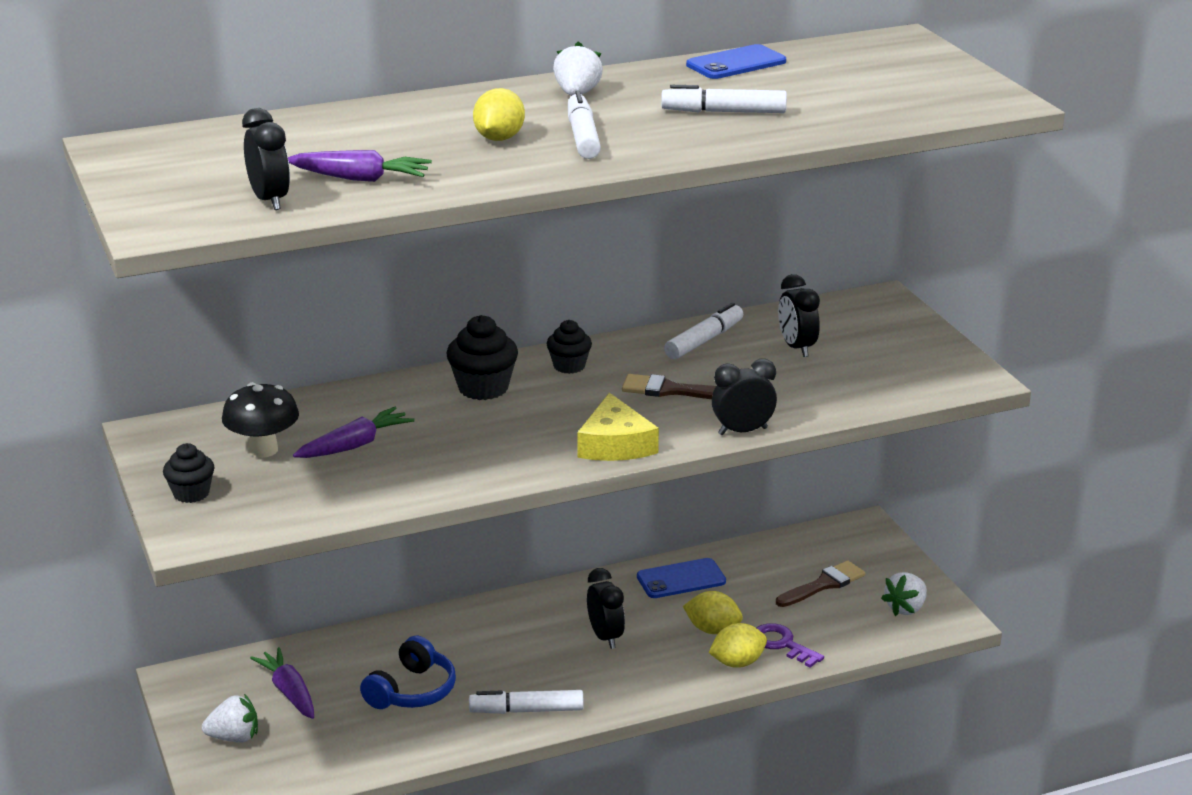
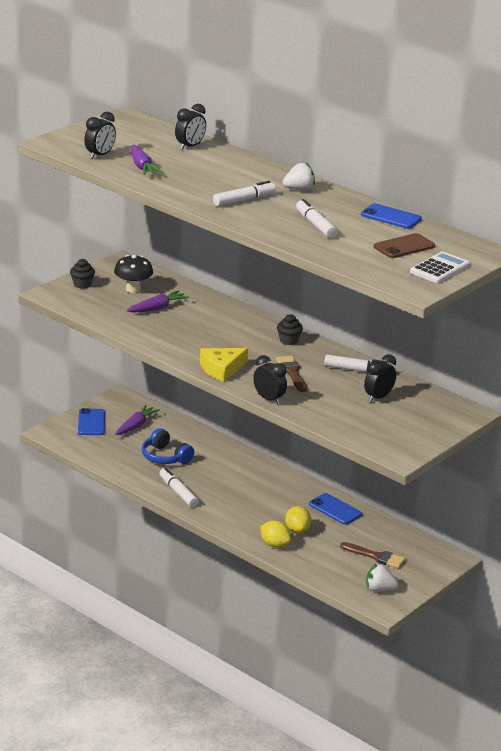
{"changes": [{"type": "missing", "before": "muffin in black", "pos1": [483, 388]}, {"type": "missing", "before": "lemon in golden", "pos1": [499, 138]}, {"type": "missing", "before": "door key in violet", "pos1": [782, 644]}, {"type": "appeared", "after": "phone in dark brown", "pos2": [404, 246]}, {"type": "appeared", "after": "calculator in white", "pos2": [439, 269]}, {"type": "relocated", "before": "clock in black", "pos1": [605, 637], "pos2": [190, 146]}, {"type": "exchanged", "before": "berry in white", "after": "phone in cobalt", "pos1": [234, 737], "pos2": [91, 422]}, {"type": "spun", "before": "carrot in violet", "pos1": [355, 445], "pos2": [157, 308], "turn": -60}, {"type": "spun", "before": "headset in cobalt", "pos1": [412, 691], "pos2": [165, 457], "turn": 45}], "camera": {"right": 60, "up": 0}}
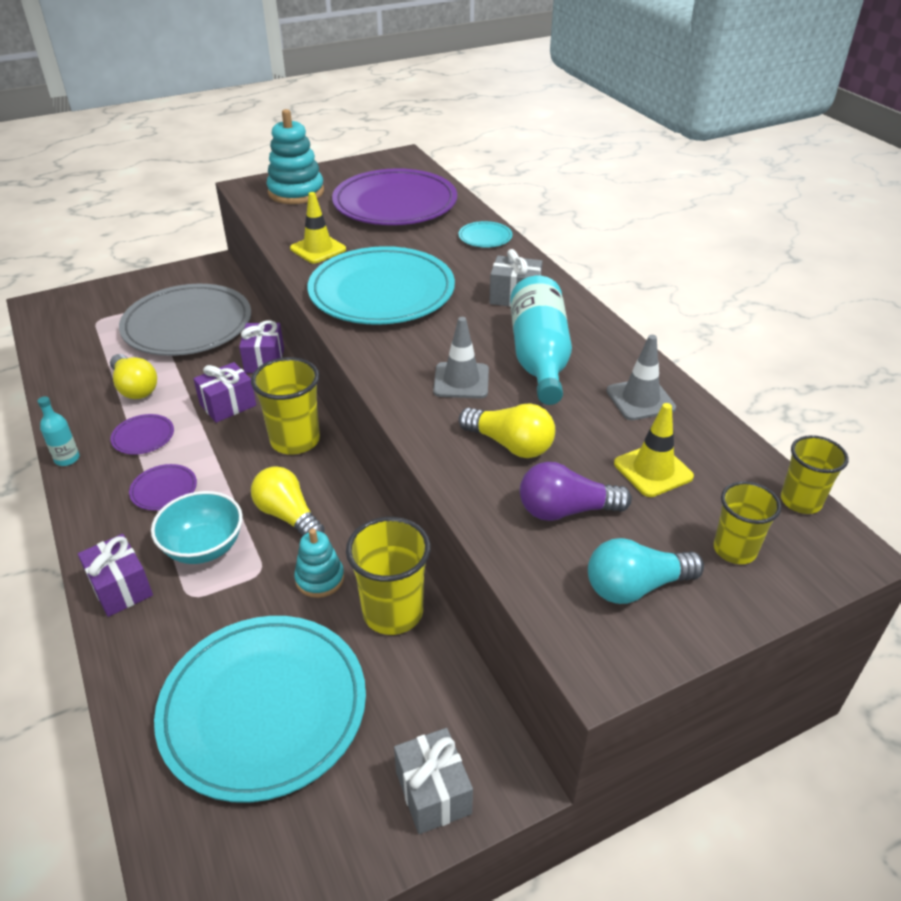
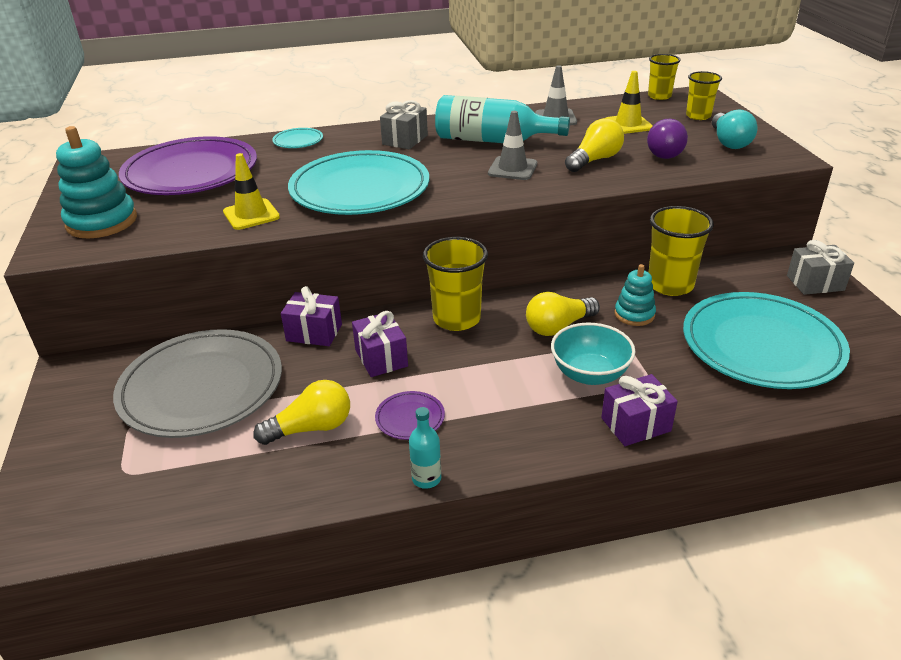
{"changes": [{"type": "missing", "before": "dinner plate in violet", "pos1": [164, 490]}], "camera": {"right": -75, "up": -5}}
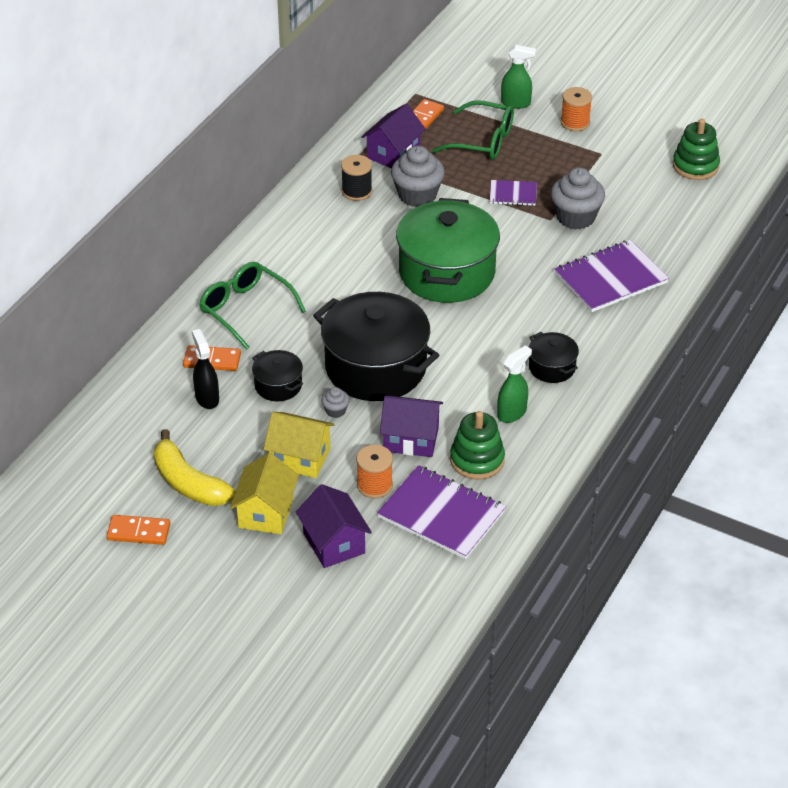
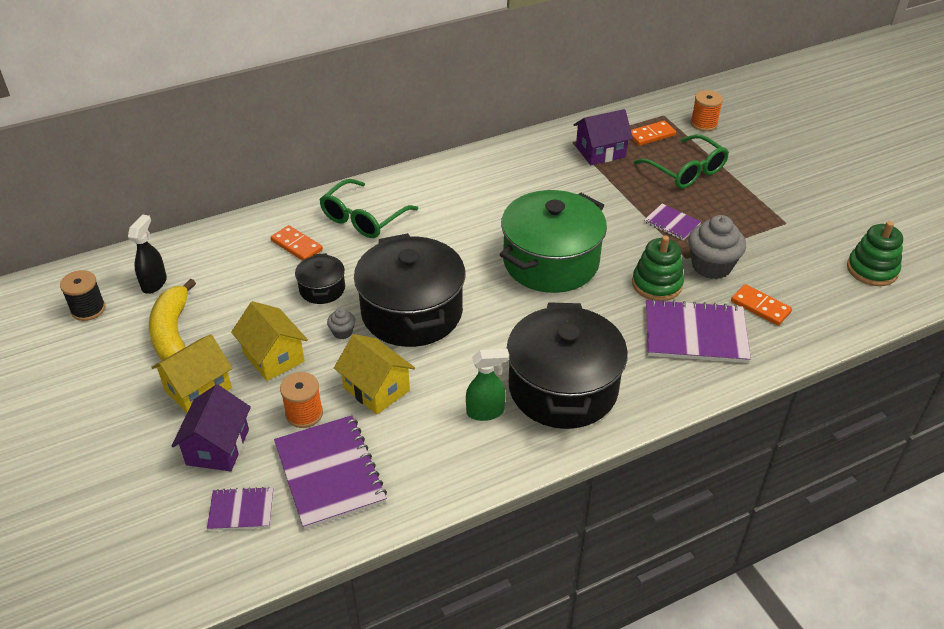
{"changes": [{"type": "missing", "before": "muffin in ash-grey", "pos1": [417, 195]}, {"type": "missing", "before": "spray cleaner in green", "pos1": [516, 103]}, {"type": "appeared", "after": "notepad in violet", "pos2": [241, 510]}, {"type": "relocated", "before": "domino piece in bright orange", "pos1": [138, 532], "pos2": [760, 307]}, {"type": "relocated", "before": "spray cleaner in black", "pos1": [207, 398], "pos2": [154, 283]}, {"type": "relocated", "before": "spool in black", "pos1": [357, 191], "pos2": [88, 309]}, {"type": "relocated", "before": "stacking rings in green", "pos1": [477, 460], "pos2": [657, 284]}, {"type": "relocated", "before": "spool in bright orange", "pos1": [575, 123], "pos2": [704, 124]}, {"type": "colour", "before": "toy house in violet", "after": "toy house in golden", "pos1": [411, 439], "pos2": [376, 389]}, {"type": "spun", "before": "glasses in green", "pos1": [245, 309], "pos2": [363, 219], "turn": -135}, {"type": "size", "before": "pot in black", "pos1": [552, 367], "pos2": [563, 388], "scale": 2.15}], "camera": {"right": 35, "up": 0}}
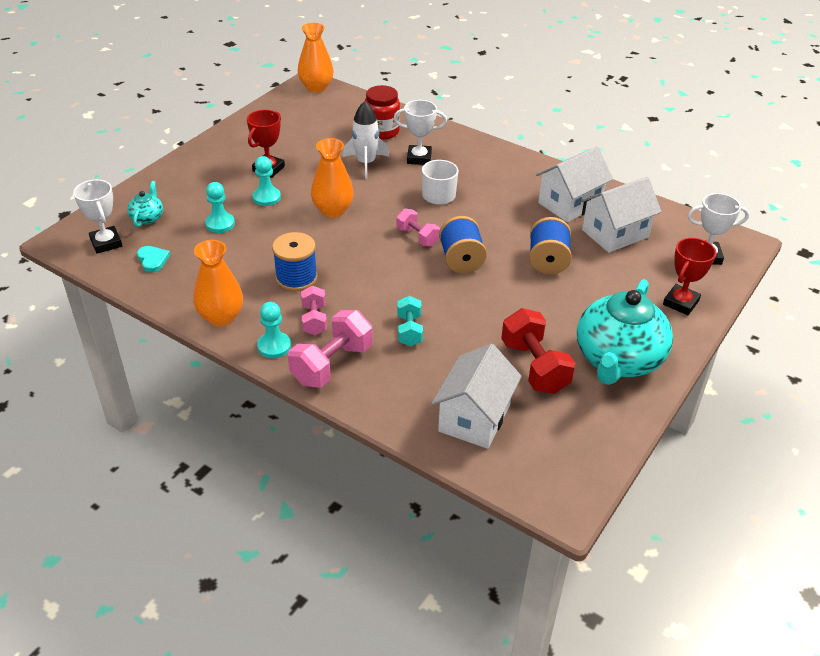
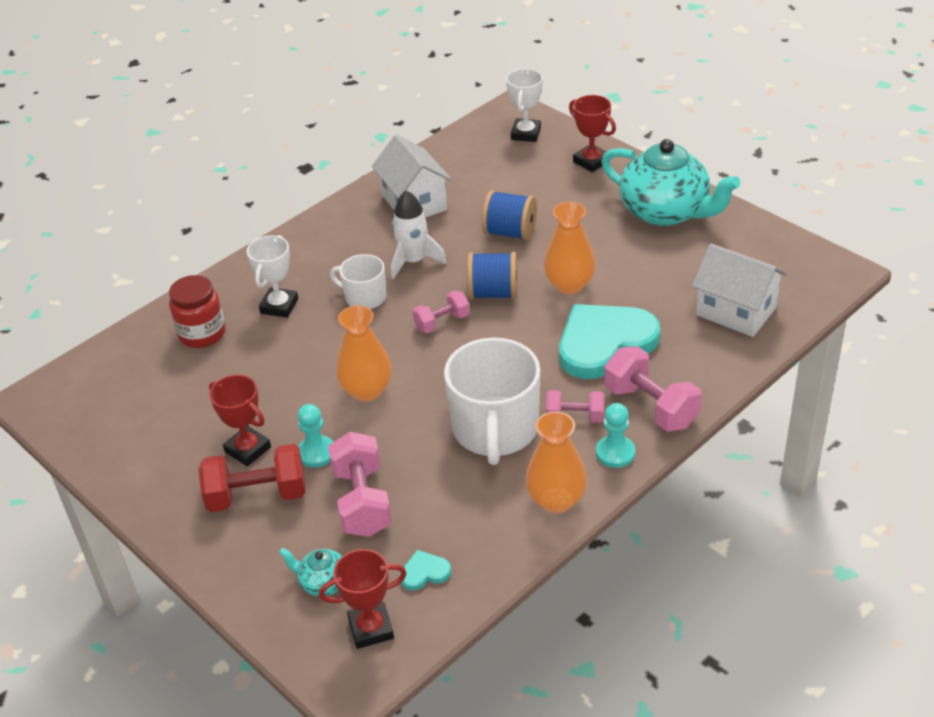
{"changes": [{"type": "missing", "before": "toy house in white", "pos1": [615, 233]}, {"type": "relocated", "before": "tall vase in bright orange", "pos1": [316, 87], "pos2": [569, 285]}, {"type": "relocated", "before": "rocket in white", "pos1": [366, 163], "pos2": [413, 261]}, {"type": "relocated", "before": "free weight in red", "pos1": [534, 367], "pos2": [257, 496]}, {"type": "exchanged", "before": "game pawn in teal", "after": "free weight in pink", "pos1": [220, 224], "pos2": [362, 501]}, {"type": "exchanged", "before": "spool in cobalt", "after": "tea mug in white", "pos1": [296, 278], "pos2": [495, 429]}, {"type": "exchanged", "before": "free weight in teal", "after": "heart shape in teal", "pos1": [409, 330], "pos2": [604, 343]}, {"type": "colour", "before": "prize cup in white", "after": "prize cup in red", "pos1": [106, 243], "pos2": [371, 628]}], "camera": {"right": -75, "up": 0}}
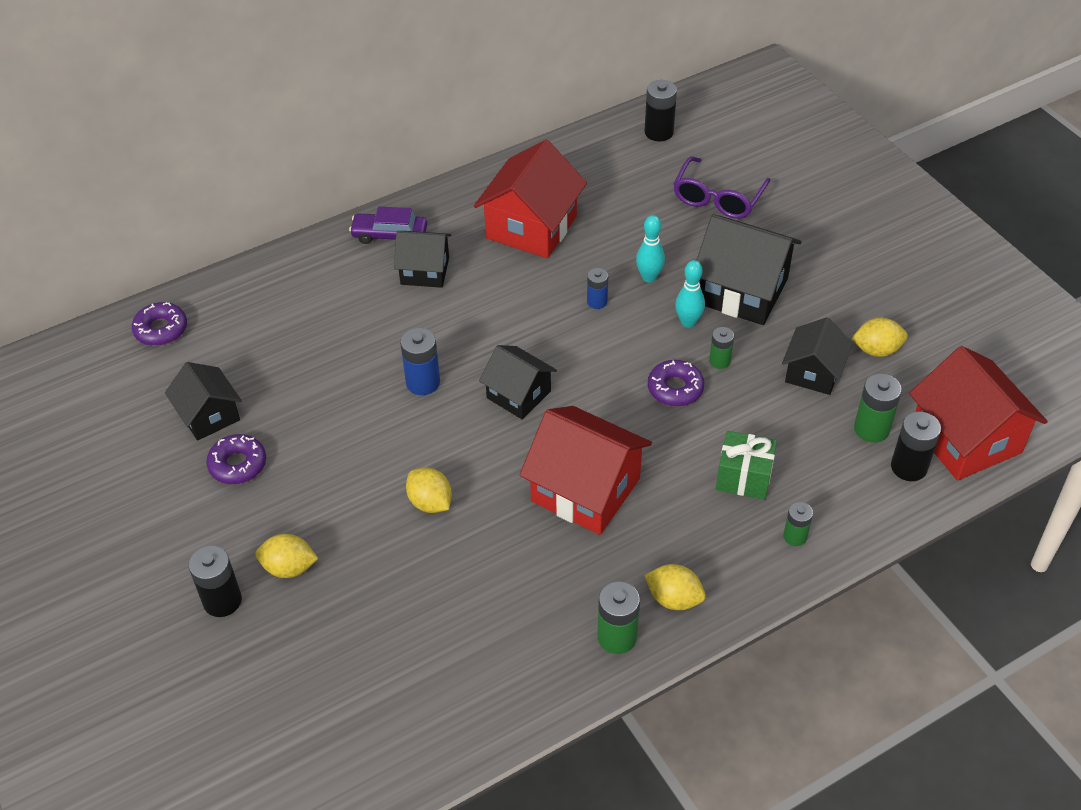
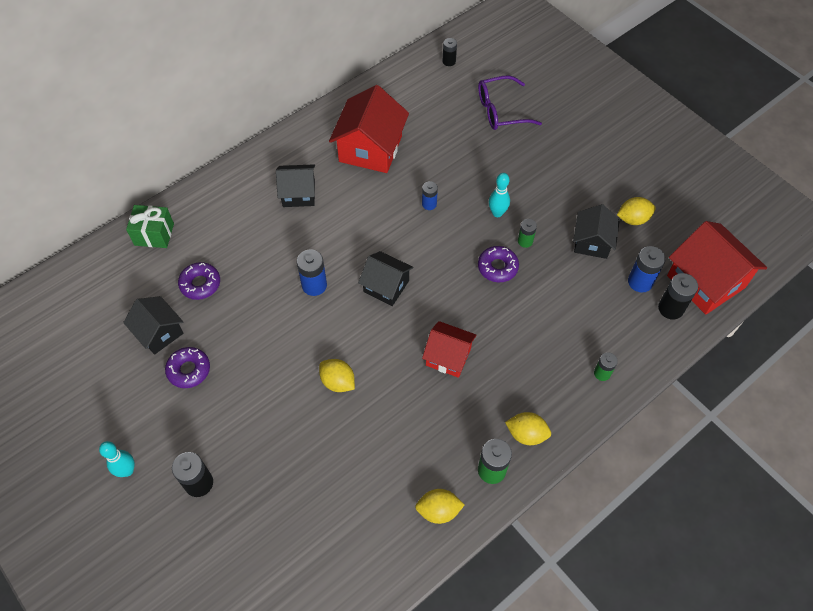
{"changes": [{"type": "missing", "before": "toy car in violet", "pos1": [389, 235]}, {"type": "missing", "before": "toy house in black", "pos1": [742, 291]}, {"type": "relocated", "before": "doughnut in violet", "pos1": [161, 329], "pos2": [200, 284]}, {"type": "relocated", "before": "lemon in golden", "pos1": [289, 568], "pos2": [438, 510]}, {"type": "relocated", "before": "tenpin in teal", "pos1": [649, 277], "pos2": [127, 470]}, {"type": "relocated", "before": "gift in green", "pos1": [744, 477], "pos2": [154, 234]}, {"type": "colour", "before": "power cell in green", "after": "power cell in cobalt", "pos1": [871, 429], "pos2": [640, 282]}, {"type": "spun", "before": "glasses in violet", "pos1": [718, 198], "pos2": [500, 110], "turn": 60}, {"type": "size", "before": "toy house in red", "pos1": [585, 490], "pos2": [448, 356], "scale": 0.61}, {"type": "size", "before": "power cell in black", "pos1": [659, 132], "pos2": [449, 61], "scale": 0.63}], "camera": {"right": -10, "up": 10}}
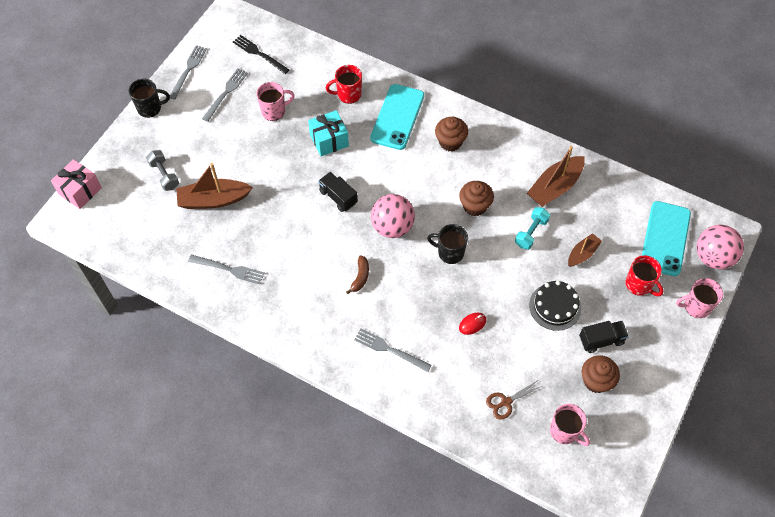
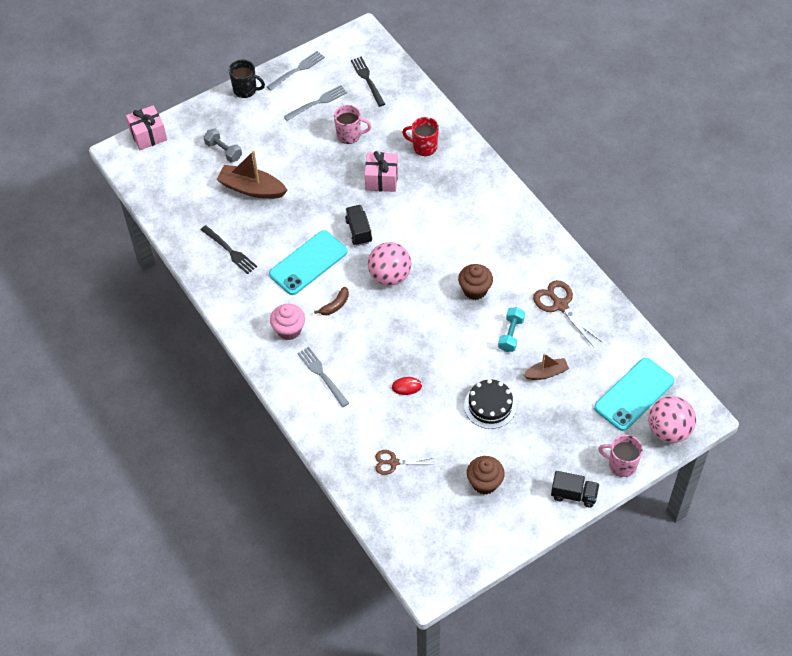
{"changes": [{"type": "missing", "before": "tea mug in black", "pos1": [450, 252]}, {"type": "missing", "before": "muffin in dark brown", "pos1": [450, 142]}, {"type": "missing", "before": "tea mug in pink", "pos1": [564, 431]}, {"type": "missing", "before": "tea mug in red", "pos1": [639, 285]}, {"type": "appeared", "after": "muffin in pink", "pos2": [289, 330]}, {"type": "relocated", "before": "phone in teal", "pos1": [397, 117], "pos2": [308, 263]}, {"type": "relocated", "before": "lorry in black", "pos1": [601, 340], "pos2": [574, 494]}, {"type": "exchanged", "before": "sailboat in dark brown", "after": "pair of scissors in dark brown", "pos1": [555, 187], "pos2": [560, 305]}, {"type": "colour", "before": "table fork in ash-grey", "after": "table fork in black", "pos1": [229, 269], "pos2": [230, 251]}, {"type": "colour", "before": "gift in teal", "after": "gift in pink", "pos1": [329, 140], "pos2": [381, 179]}, {"type": "spun", "before": "free weight in ash-grey", "pos1": [164, 175], "pos2": [223, 151], "turn": -45}, {"type": "spun", "before": "free weight in teal", "pos1": [531, 233], "pos2": [511, 334], "turn": -45}], "camera": {"right": 30, "up": -5}}
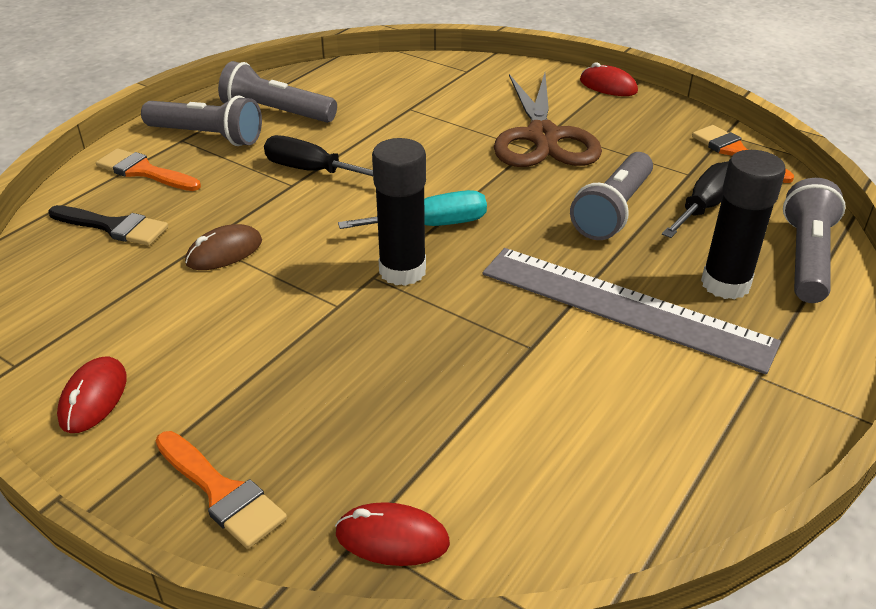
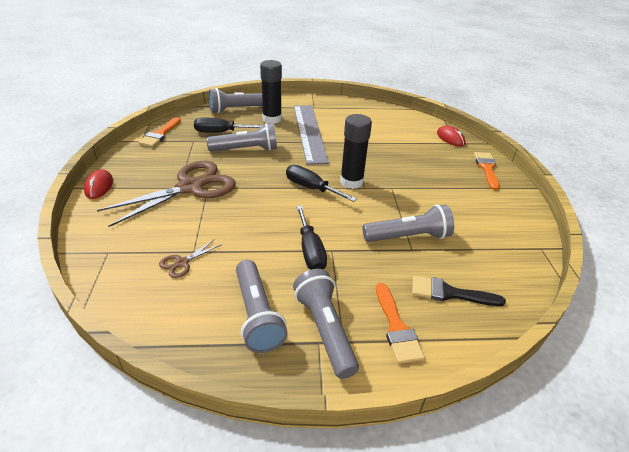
{"changes": [{"type": "missing", "before": "PC mouse in red", "pos1": [94, 398]}, {"type": "appeared", "after": "pair of scissors in dark brown", "pos2": [182, 263]}, {"type": "exchanged", "before": "PC mouse in dark brown", "after": "pocket torch in ash-grey", "pos1": [224, 252], "pos2": [408, 237]}, {"type": "colour", "before": "hand screwdriver in teal", "after": "hand screwdriver in black", "pos1": [432, 225], "pos2": [311, 188]}, {"type": "spun", "before": "paintbrush in black", "pos1": [114, 227], "pos2": [449, 293], "turn": -60}], "camera": {"right": -130, "up": 0}}
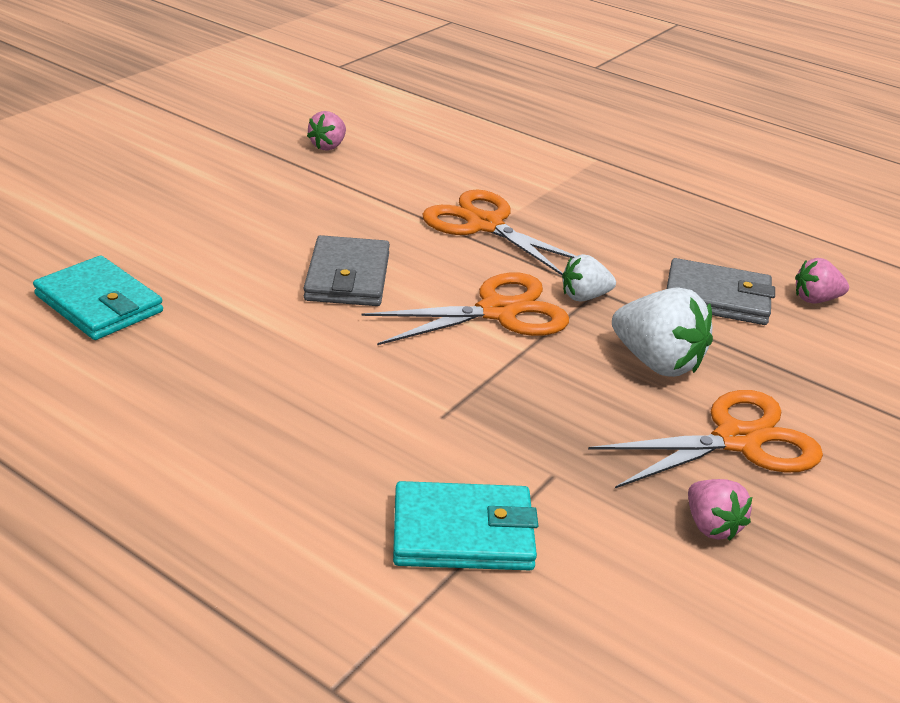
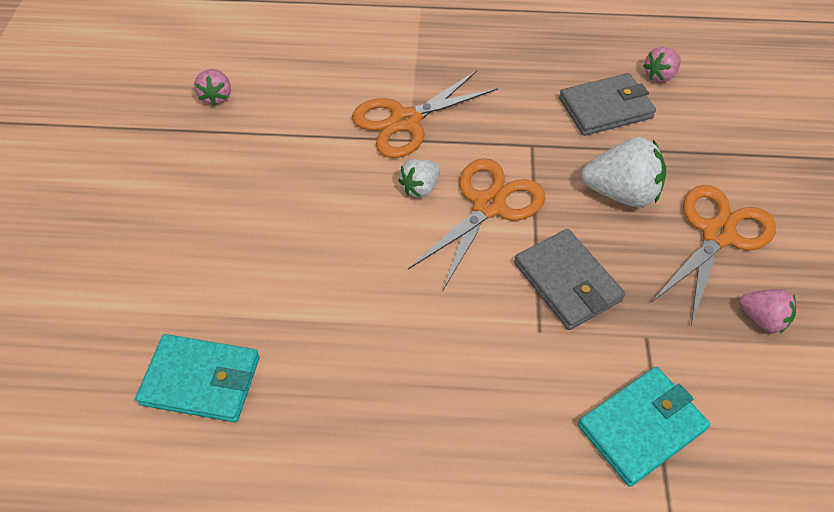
{"changes": [{"type": "relocated", "before": "wallet in ash-grey", "pos1": [348, 277], "pos2": [567, 282]}, {"type": "relocated", "before": "berry in white", "pos1": [584, 297], "pos2": [420, 188]}, {"type": "spun", "before": "pair of scissors in bright orange", "pos1": [485, 225], "pos2": [405, 121], "turn": -45}], "camera": {"right": -30, "up": 20}}
